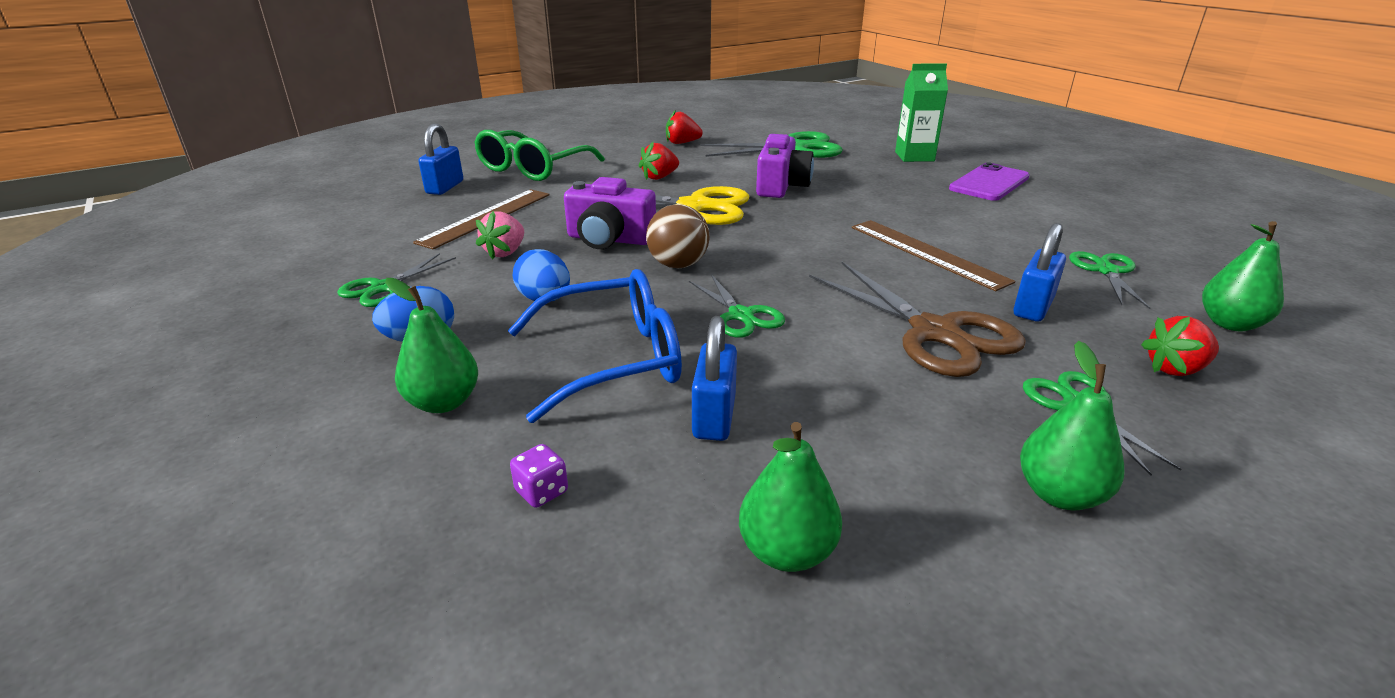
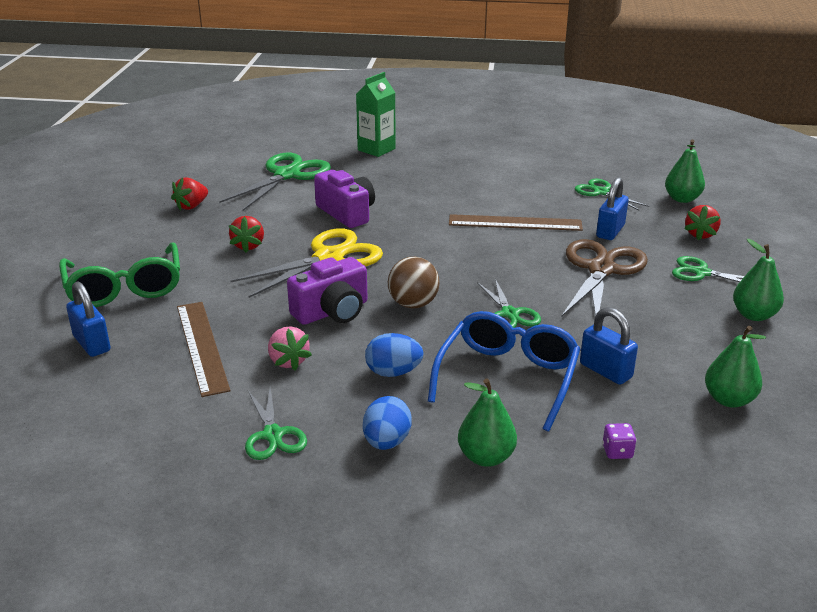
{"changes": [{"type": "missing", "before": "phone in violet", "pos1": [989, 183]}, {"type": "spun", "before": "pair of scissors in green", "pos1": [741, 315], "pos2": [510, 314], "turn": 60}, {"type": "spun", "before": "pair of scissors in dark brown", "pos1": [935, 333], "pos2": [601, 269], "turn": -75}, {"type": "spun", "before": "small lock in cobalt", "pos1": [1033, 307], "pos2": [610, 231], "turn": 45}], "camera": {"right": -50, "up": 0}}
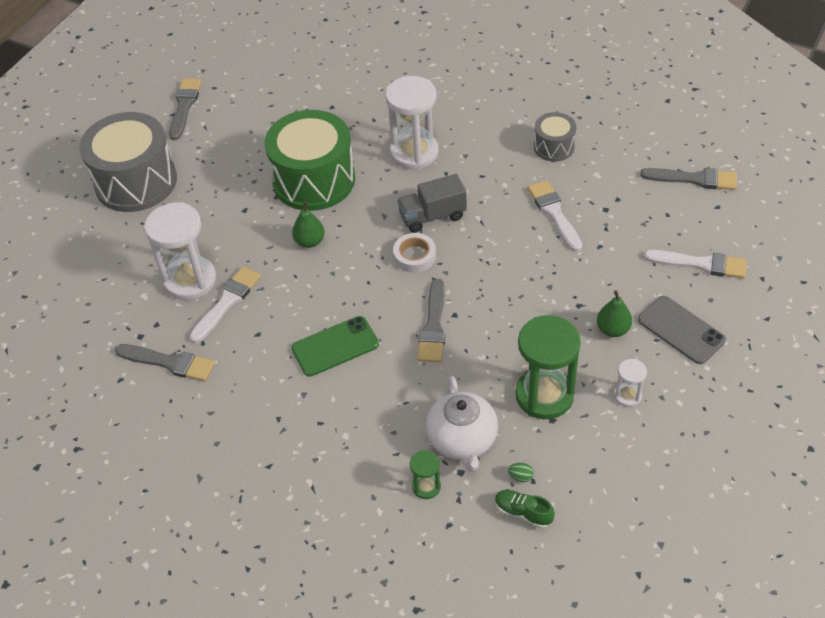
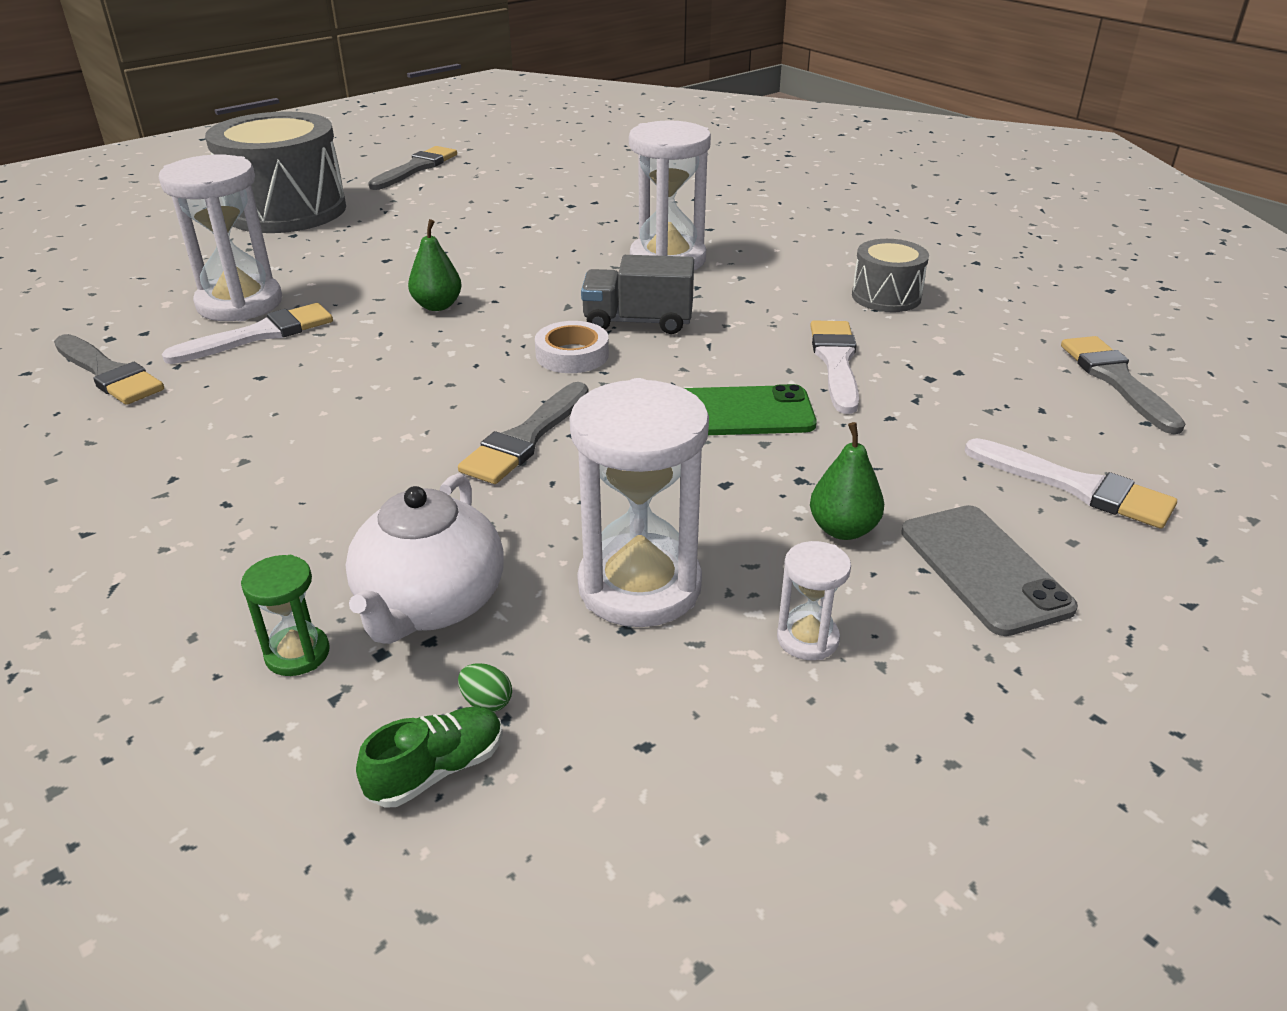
{"changes": [{"type": "missing", "before": "drum in green", "pos1": [314, 180]}, {"type": "relocated", "before": "phone in green", "pos1": [335, 346], "pos2": [739, 412]}, {"type": "colour", "before": "sandglass in green", "after": "sandglass in white", "pos1": [544, 395], "pos2": [639, 586]}, {"type": "spun", "before": "sneaker in green", "pos1": [523, 513], "pos2": [437, 770], "turn": 90}, {"type": "spun", "before": "paintbrush in ash-grey", "pos1": [694, 179], "pos2": [1116, 380], "turn": -135}], "camera": {"right": 20, "up": -15}}
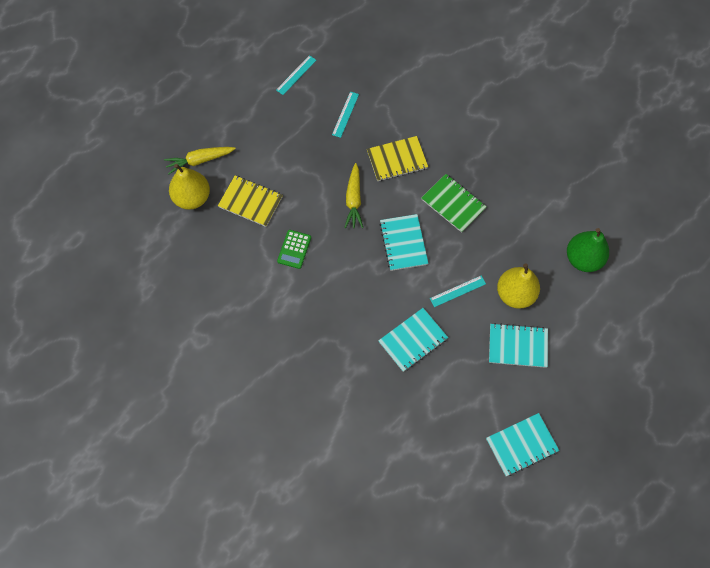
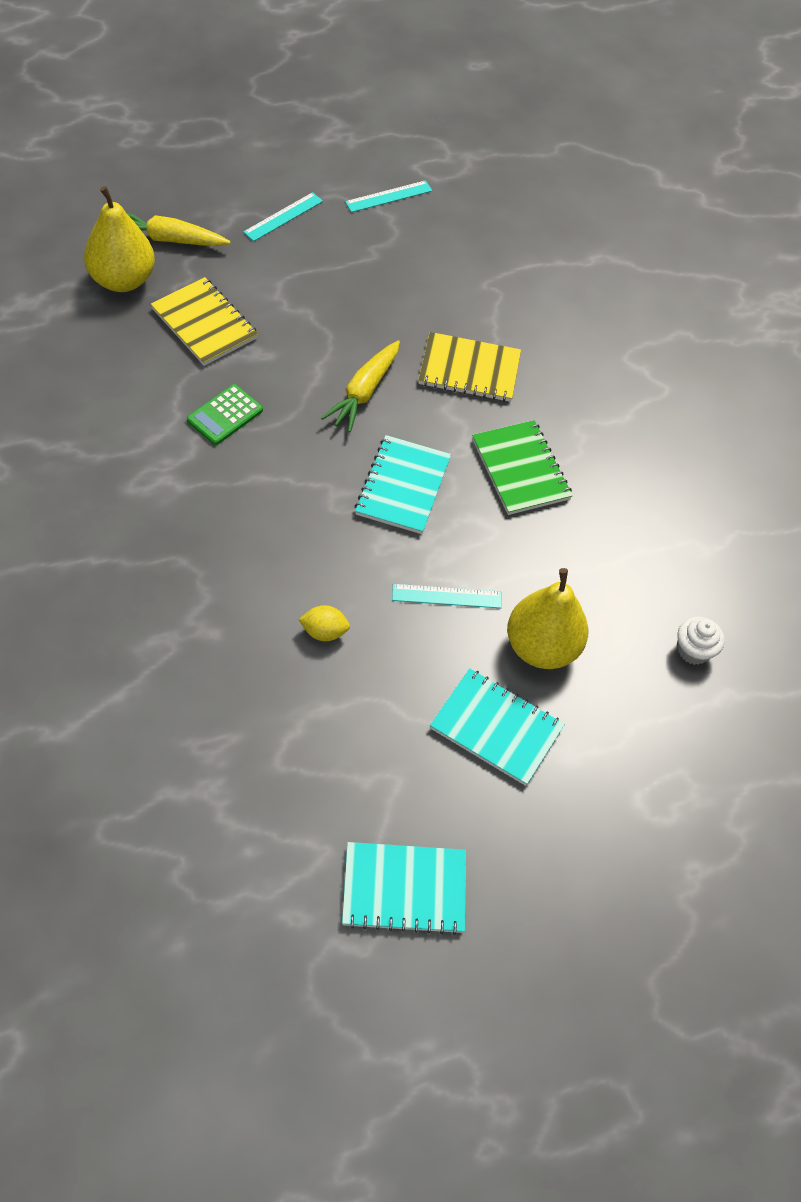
{"changes": [{"type": "relocated", "before": "measuring stick in teal", "pos1": [345, 114], "pos2": [283, 216]}, {"type": "exchanged", "before": "notepad in teal", "after": "lemon in golden", "pos1": [413, 340], "pos2": [324, 632]}, {"type": "exchanged", "before": "pear fruit in green", "after": "muffin in white", "pos1": [583, 259], "pos2": [693, 650]}], "camera": {"right": 20, "up": -10}}
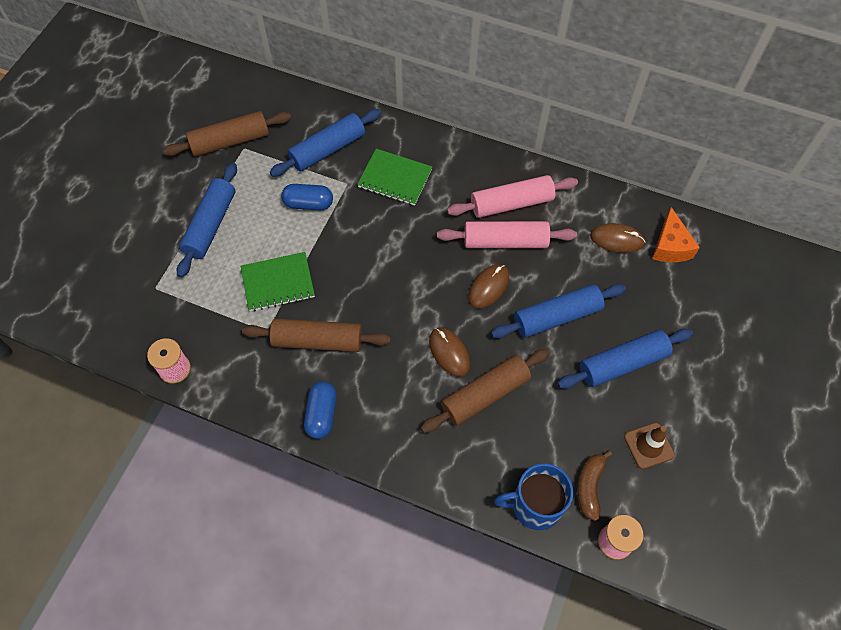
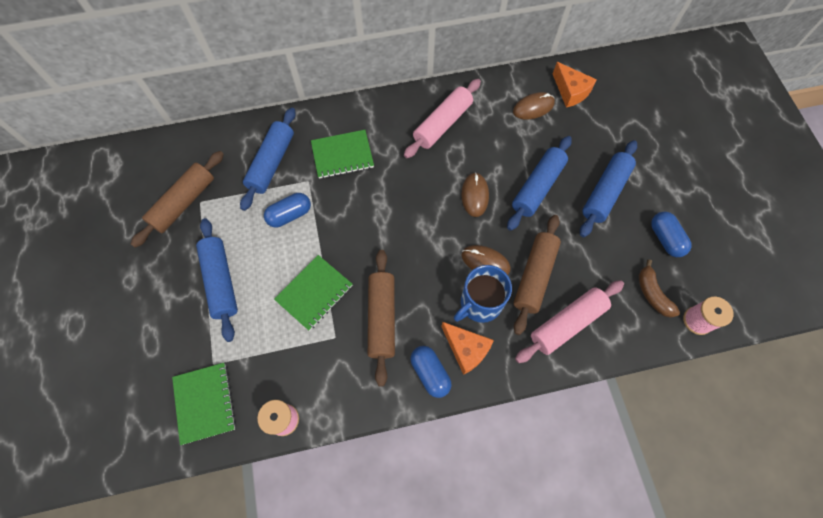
{"changes": [{"type": "appeared", "after": "notepad in green", "pos2": [204, 403]}, {"type": "appeared", "after": "cheese wedge in bright orange", "pos2": [466, 349]}, {"type": "relocated", "before": "dough roller in pink", "pos1": [505, 241], "pos2": [567, 324]}, {"type": "relocated", "before": "tea mug in cobalt", "pos1": [535, 505], "pos2": [480, 303]}, {"type": "exchanged", "before": "safety cone in dark brown", "after": "pill in cobalt", "pos1": [649, 446], "pos2": [665, 239]}, {"type": "spun", "before": "dough roller in dark brown", "pos1": [317, 341], "pos2": [382, 318], "turn": -60}], "camera": {"right": -35, "up": 5}}
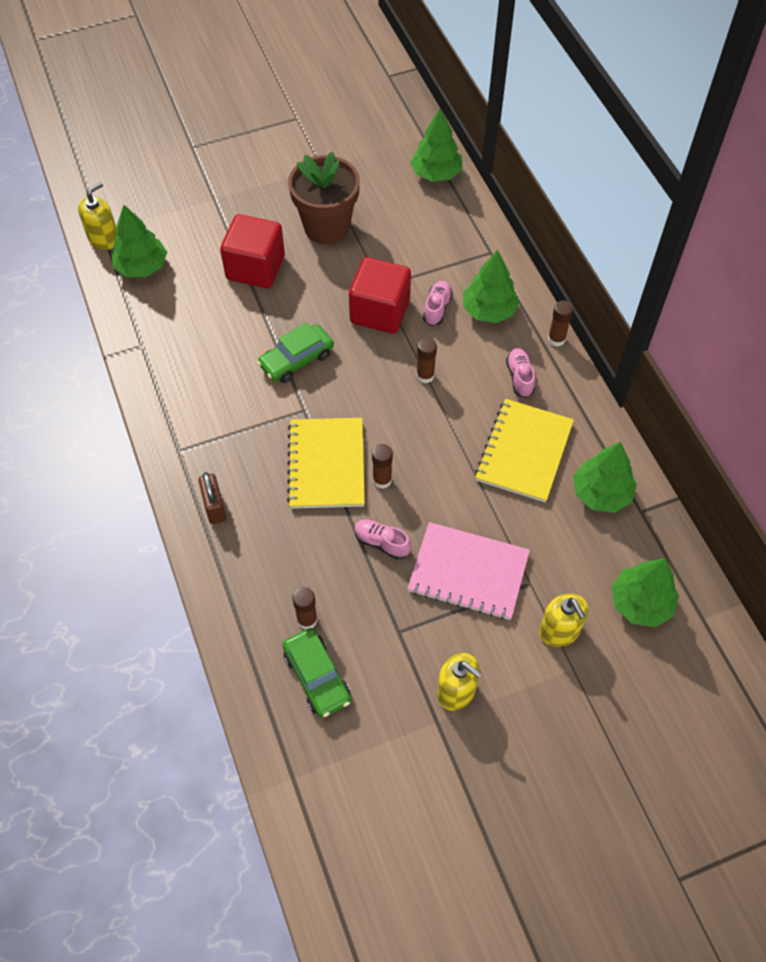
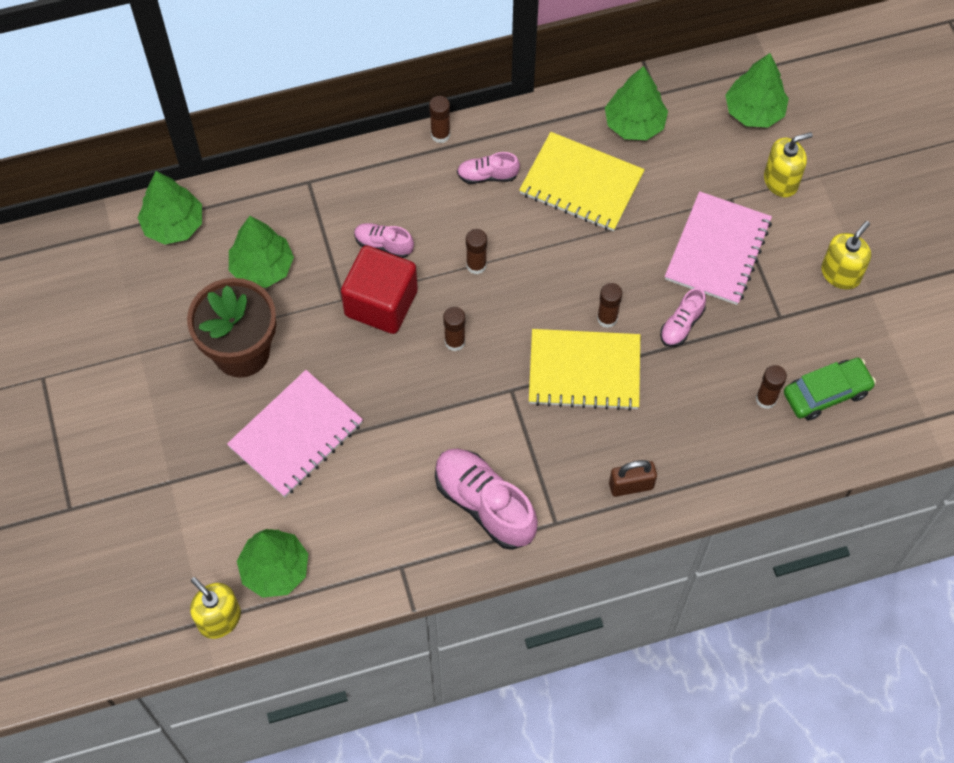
{"changes": [{"type": "missing", "before": "toy car in green", "pos1": [296, 360]}, {"type": "appeared", "after": "sneaker in pink", "pos2": [484, 504]}, {"type": "appeared", "after": "glue stick in dark brown", "pos2": [455, 342]}, {"type": "relocated", "before": "tree in green", "pos1": [489, 310], "pos2": [262, 267]}, {"type": "exchanged", "before": "solid cube in red", "after": "notepad in pink", "pos1": [255, 268], "pos2": [296, 435]}], "camera": {"right": -85, "up": 5}}
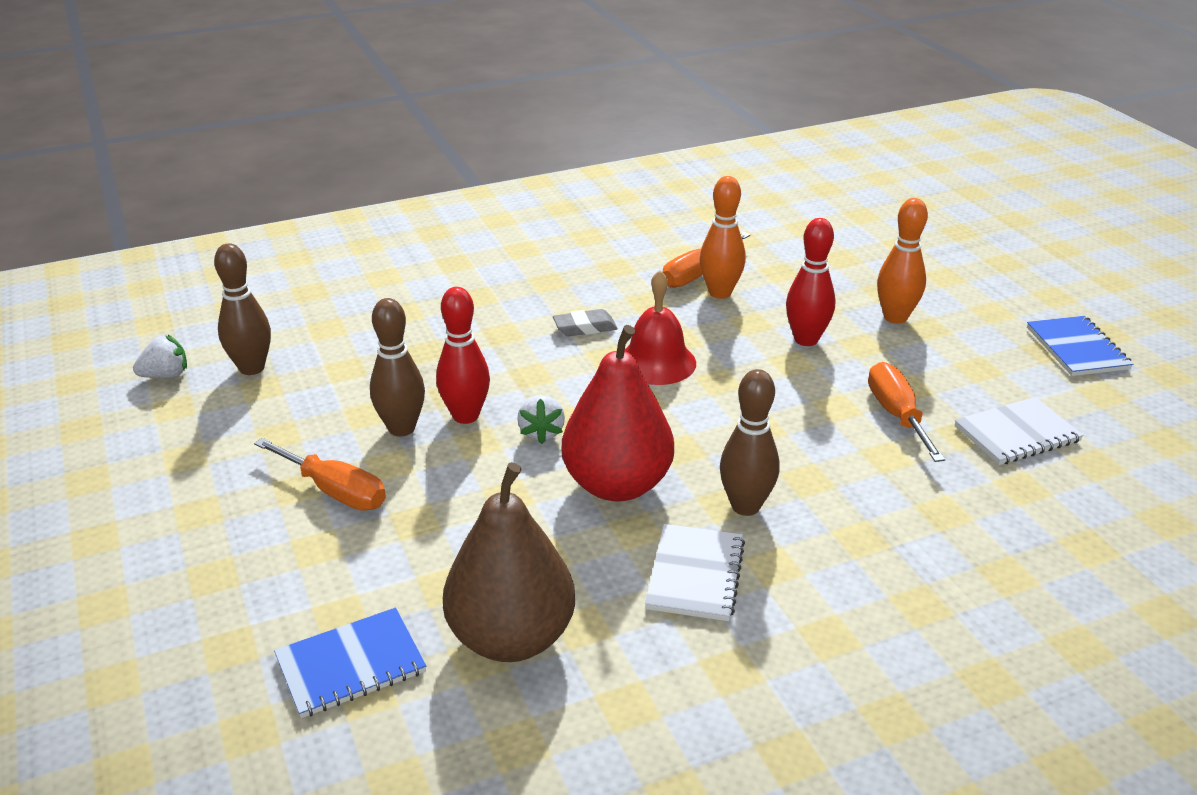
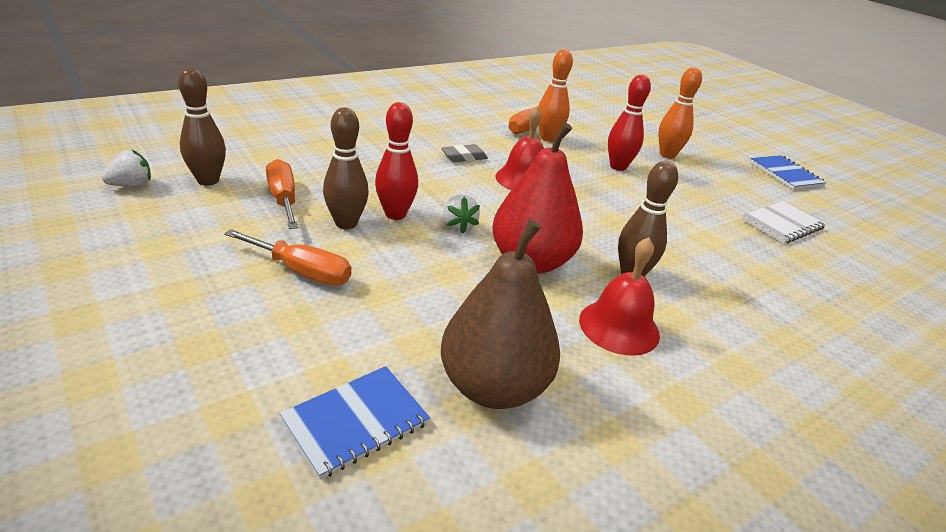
{"changes": [{"type": "relocated", "before": "hand screwdriver in bright orange", "pos1": [897, 415], "pos2": [283, 199]}, {"type": "exchanged", "before": "notepad in white", "after": "school bell in red", "pos1": [695, 575], "pos2": [619, 327]}], "camera": {"right": -15, "up": 0}}
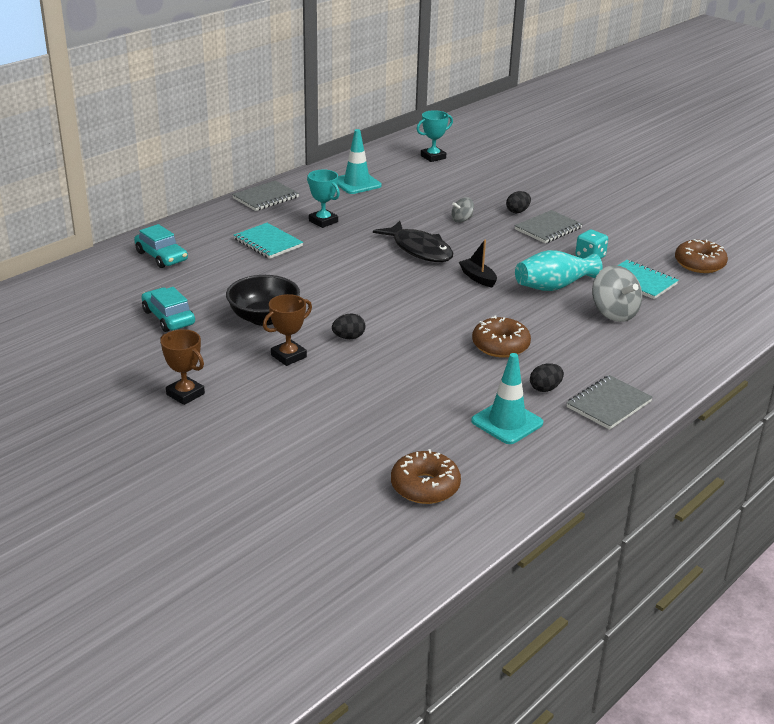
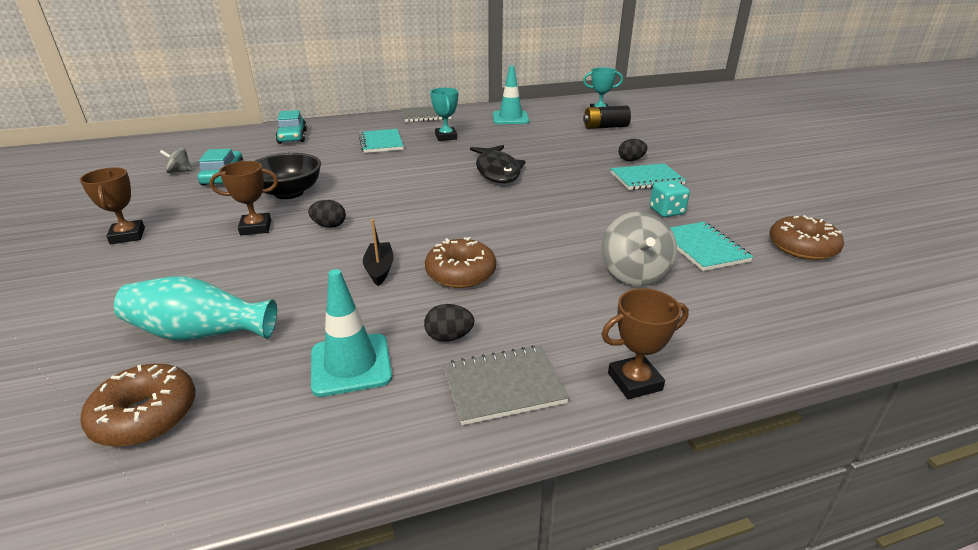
{"changes": [{"type": "appeared", "after": "power cell in black", "pos2": [605, 127]}, {"type": "appeared", "after": "prize cup in dark brown", "pos2": [634, 381]}, {"type": "relocated", "before": "whirligig in ash-grey", "pos1": [462, 220], "pos2": [179, 171]}, {"type": "relocated", "before": "sailboat in black", "pos1": [478, 278], "pos2": [379, 269]}, {"type": "relocated", "before": "tall vase in teal", "pos1": [554, 286], "pos2": [201, 333]}, {"type": "colour", "before": "notepad in ash-grey", "after": "notepad in teal", "pos1": [548, 229], "pos2": [646, 179]}], "camera": {"right": 30, "up": 0}}
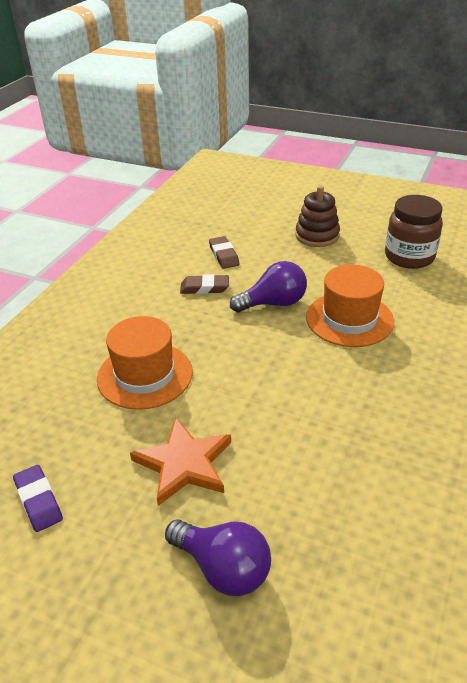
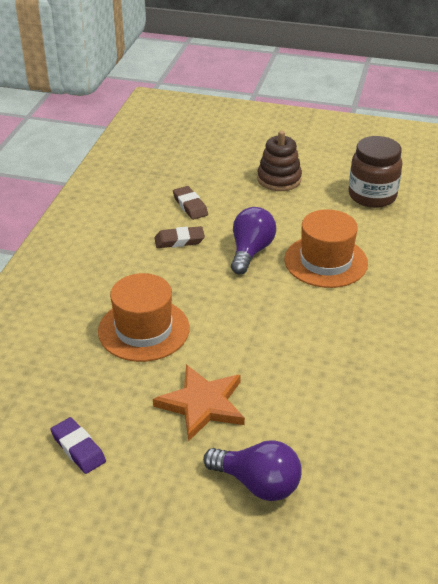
{"changes": [{"type": "spun", "before": "light bulb in violet", "pos1": [273, 303], "pos2": [250, 251], "turn": -45}], "camera": {"right": -10, "up": 0}}
